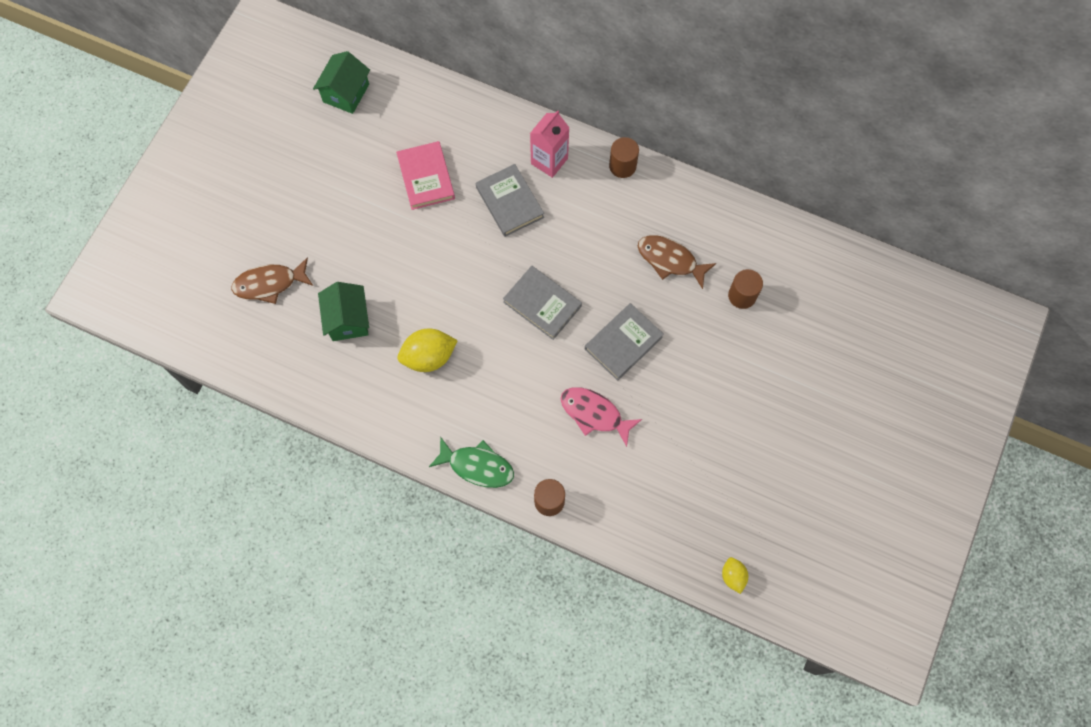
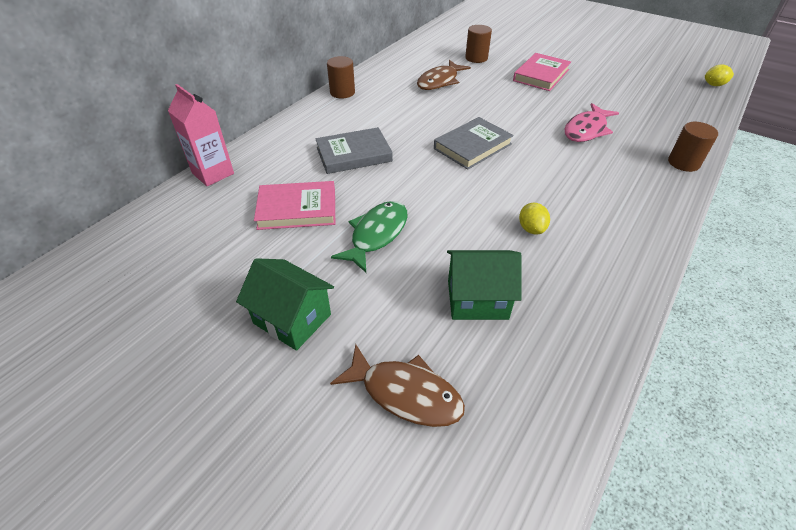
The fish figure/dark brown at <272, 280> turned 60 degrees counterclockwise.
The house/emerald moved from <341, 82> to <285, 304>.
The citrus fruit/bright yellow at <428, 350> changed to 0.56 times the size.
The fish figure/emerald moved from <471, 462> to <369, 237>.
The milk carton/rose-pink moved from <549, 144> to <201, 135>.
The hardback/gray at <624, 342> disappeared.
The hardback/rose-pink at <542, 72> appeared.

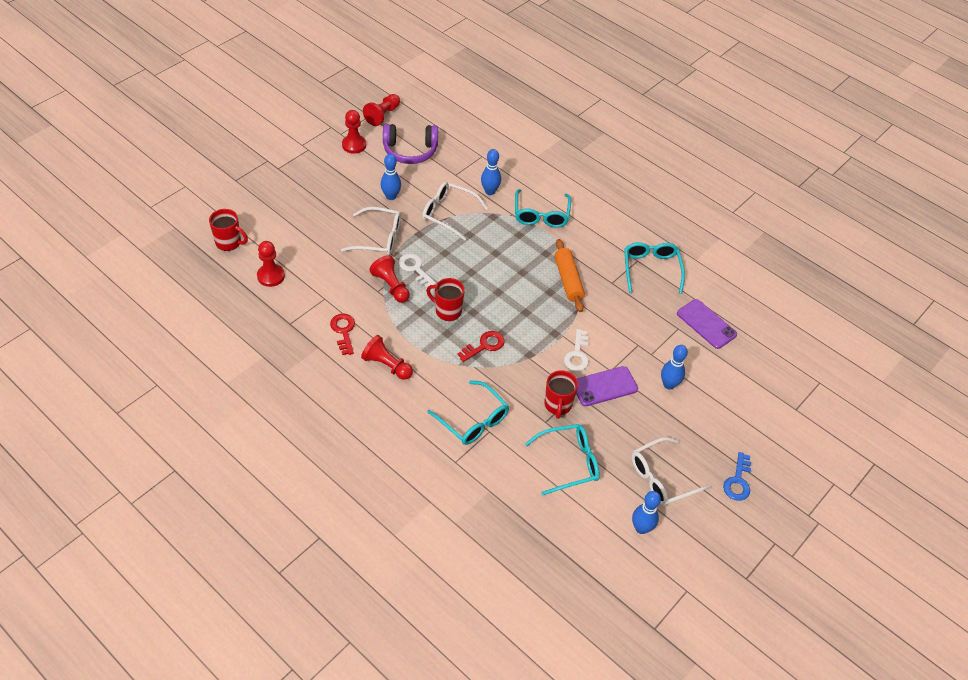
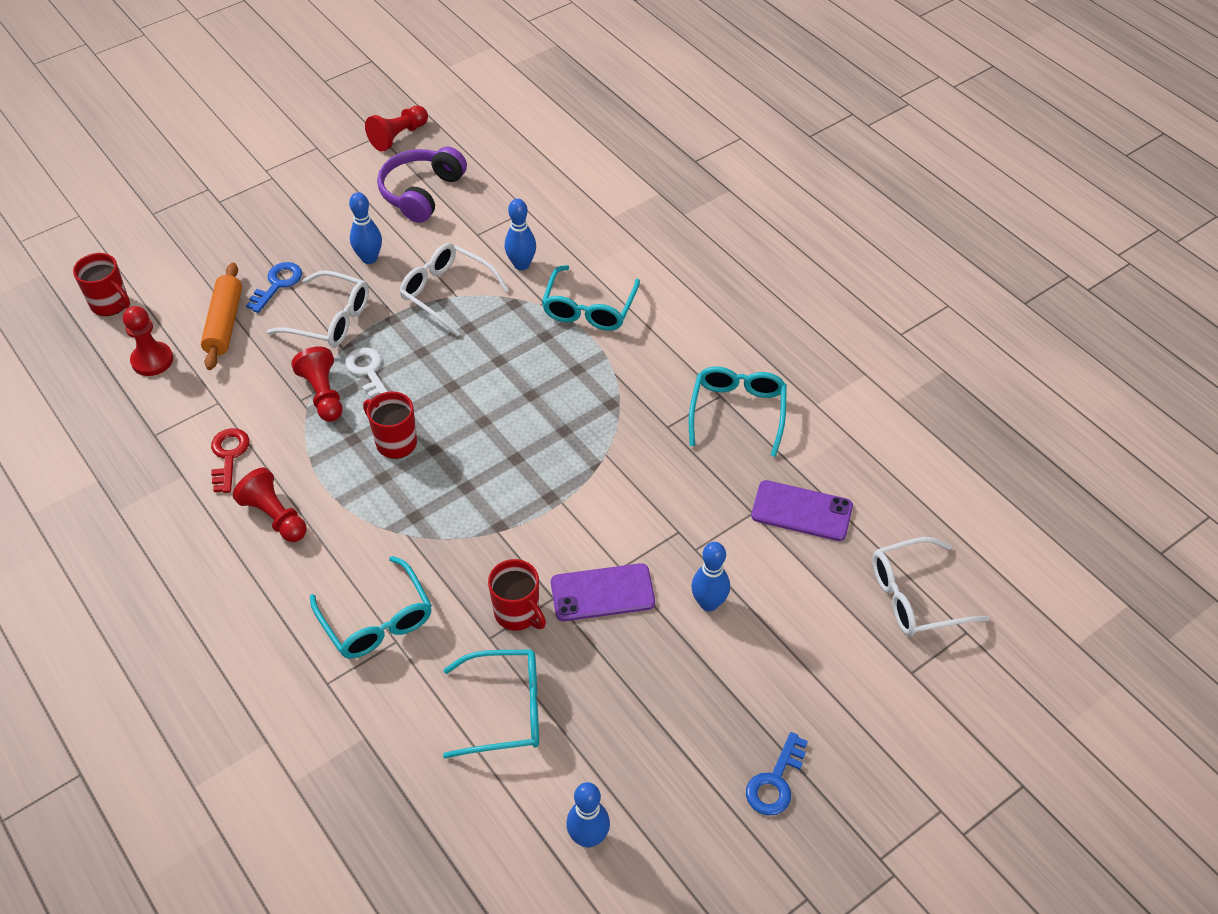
The game pawn/red at <354, 132> disappeared.
The over-ear headphones/purple at <410, 144> turned 105 degrees clockwise.
The door key/red at <481, 346> disappeared.
The mug/red at <561, 394> turned 60 degrees counterclockwise.
The pastry roller/bright orange moved from <569, 275> to <221, 316>.
The door key/white at <576, 350> disappeared.
The spectacles/white moved from <671, 471> to <931, 586>.
The mobile phone/purple at <707, 324> turned 45 degrees counterclockwise.
The door key/royal blue at <274, 287> appeared.

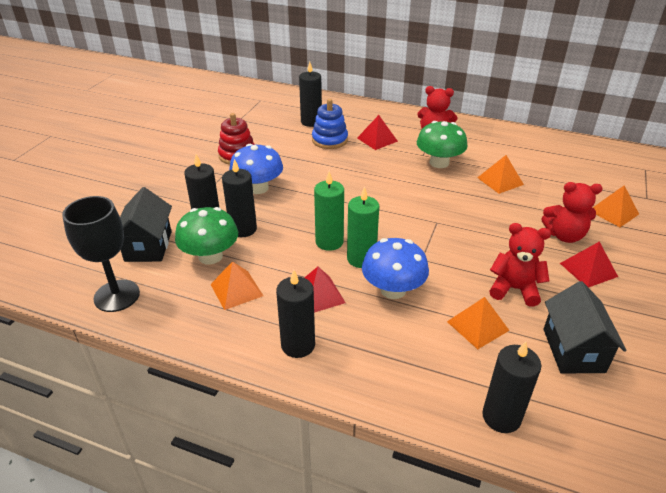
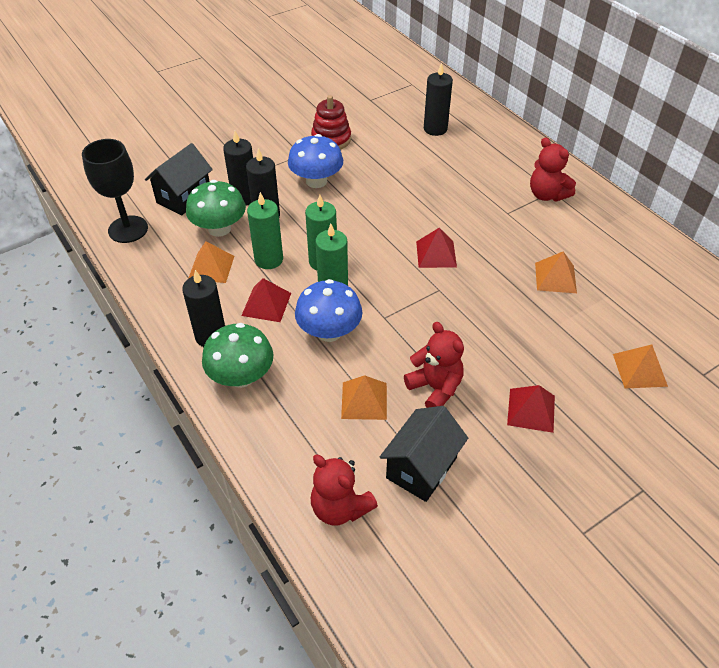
The stacking toy/royal blue at <330, 124> disappeared.
The pyramid shape/red moved from <377, 132> to <436, 248>.
The mushroom/emerald moved from <442, 144> to <237, 355>.
The wax candle/ebony at <511, 387> disappeared.
The stuffed bear/red moved from <572, 212> to <344, 490>.
The wax candle/emerald at <265, 230> appeared.

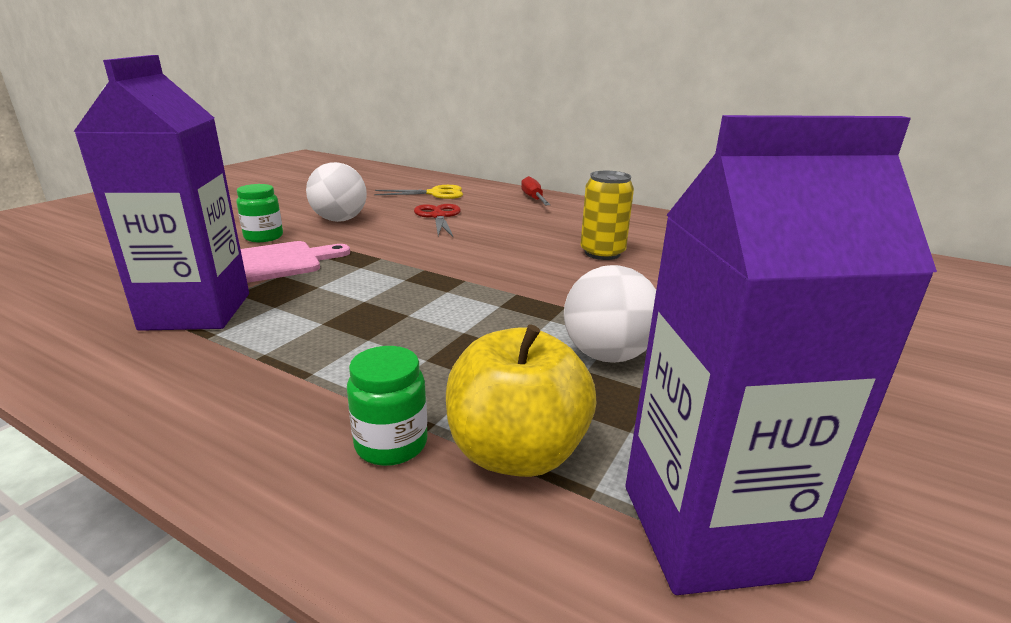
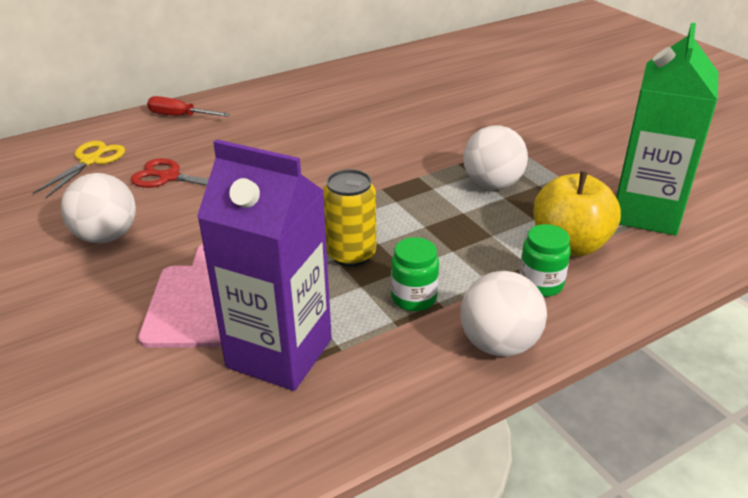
The jar/emerald moved from <259, 213> to <415, 274>.
The soda can/bright yellow moved from <607, 215> to <349, 218>.
The milk carton/purple at <781, 355> became the milk carton/emerald at <667, 129>.
The play ball/white at <503, 313> appeared.

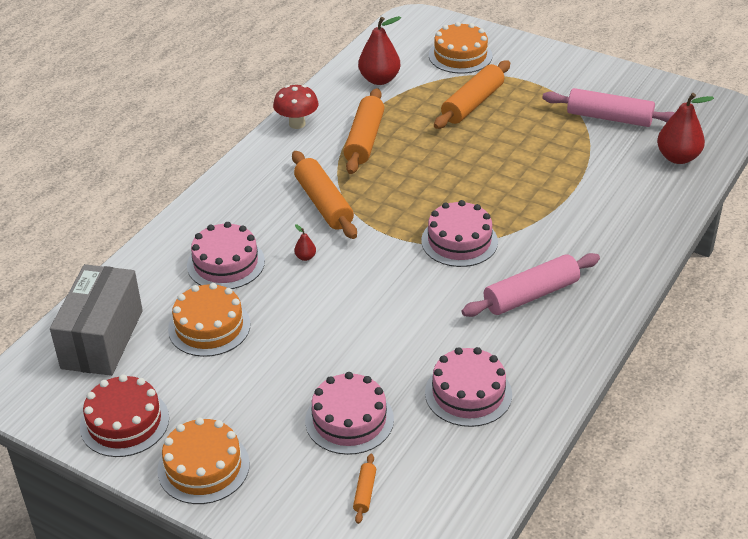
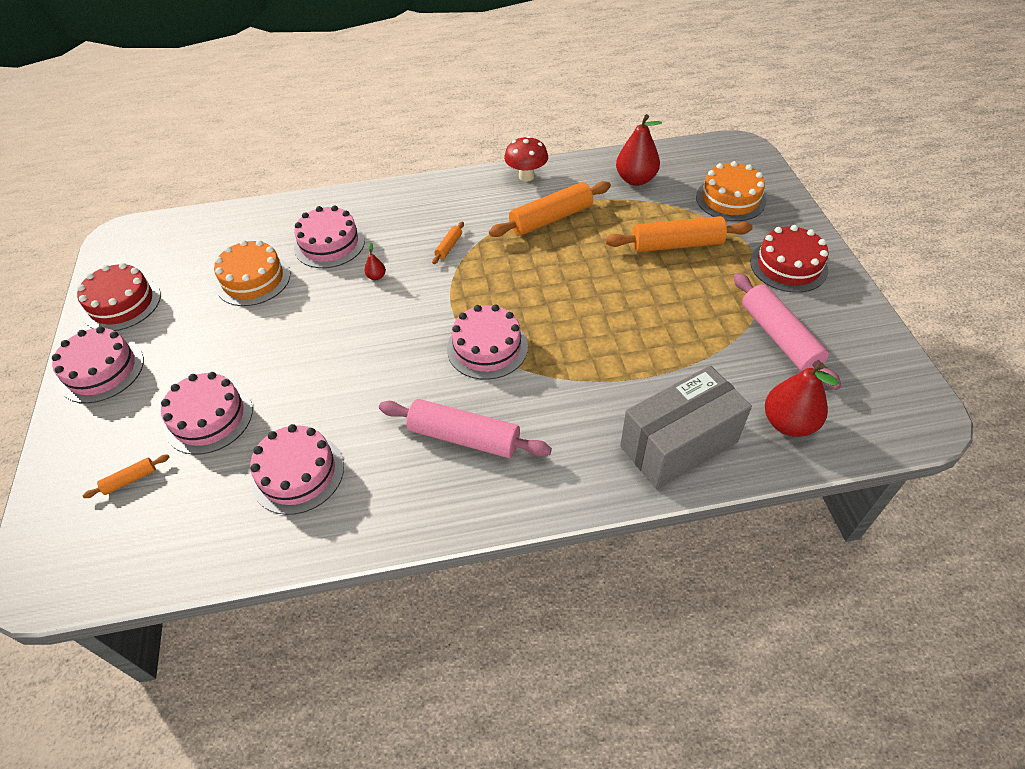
The box/gray moved from <96, 320> to <686, 427>.
The layer cake/bright orange at <203, 460> became the layer cake/rose-pink at <98, 365>.
The pastry roller/bright orange at <324, 195> changed to 0.45 times the size.
The layer cake/red at <789, 259> appeared.

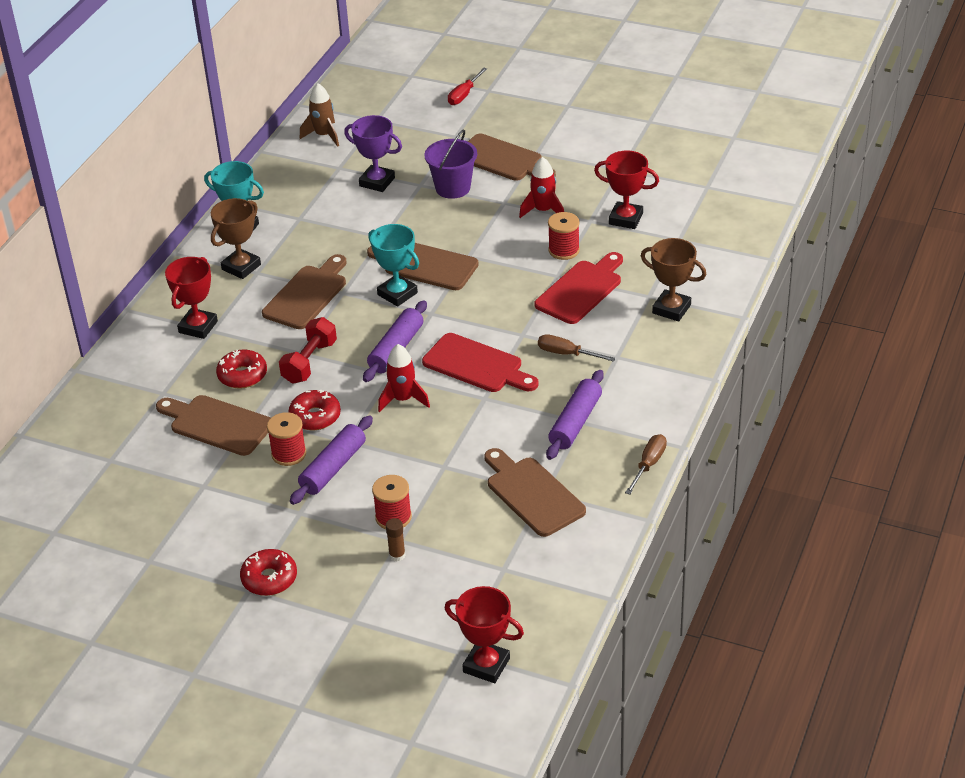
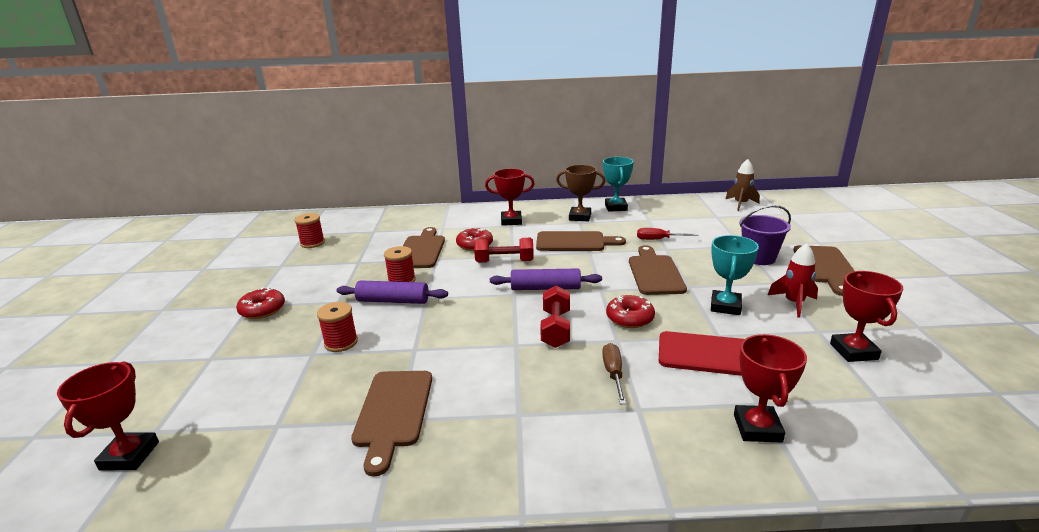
The doughnut/red moved from <314, 410> to <630, 311>.
The trophy/purple at <373, 153> disappeared.
The trophy/teal moved from <393, 265> to <735, 275>.
The toy rocket/red at <404, 378> disappeared.
The glue stick/dark brown at <396, 539> disappeared.
The bread board/red at <480, 362> was replaced by the hand weight/red at <555, 316>.
The hand screwdriver/red moved from <467, 86> to <667, 234>.
The bread board/dark brown at <535, 492> turned 150 degrees clockwise.
The pastry roller/purple at <575, 415> disappeared.
The reel of thread/red moved from <564, 236> to <310, 230>.
The hand screwdriver/dark brown at <646, 464> disappeared.
The trophy/dark brown at <673, 279> became the trophy/red at <770, 388>.

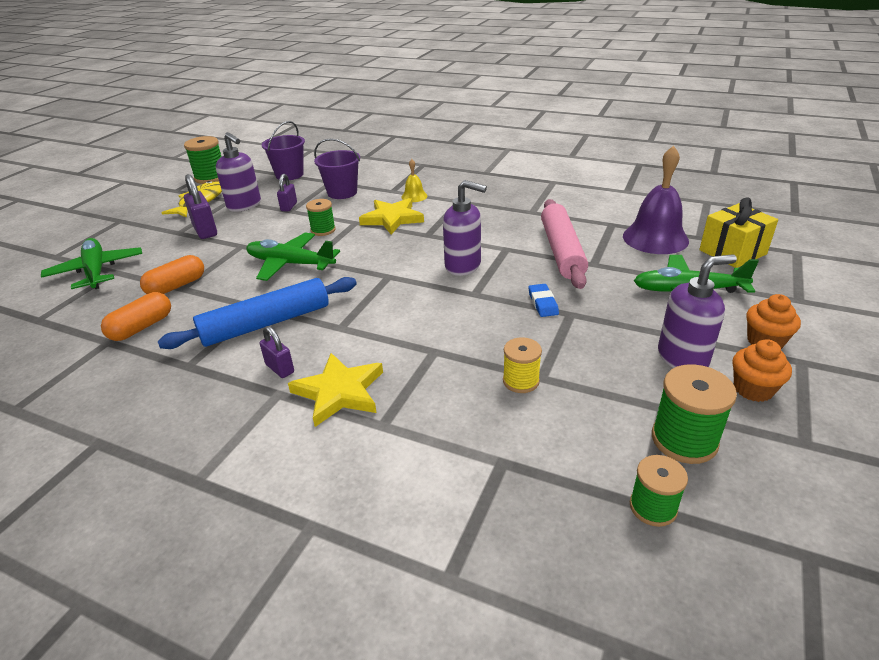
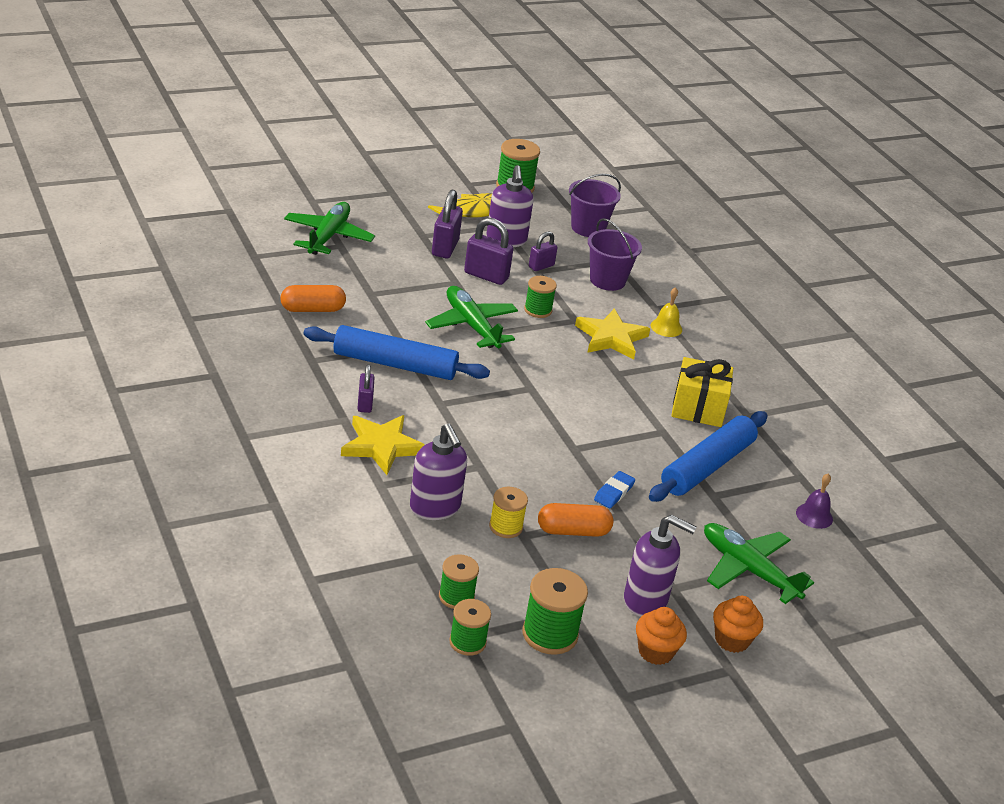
The capsule/bright orange moved from <172, 274> to <575, 520>.
The soap pump/purple moved from <465, 228> to <438, 471>.
The pastry roller/rose-pink at <564, 244> became the pastry roller/royal blue at <708, 456>.
The school bell/purple at <656, 199> changed to 0.48 times the size.
The present/bright yellow moved from <738, 233> to <702, 392>.
The reel of thread/emerald at <459, 581> appeared.
The padlock/purple at <488, 251> appeared.

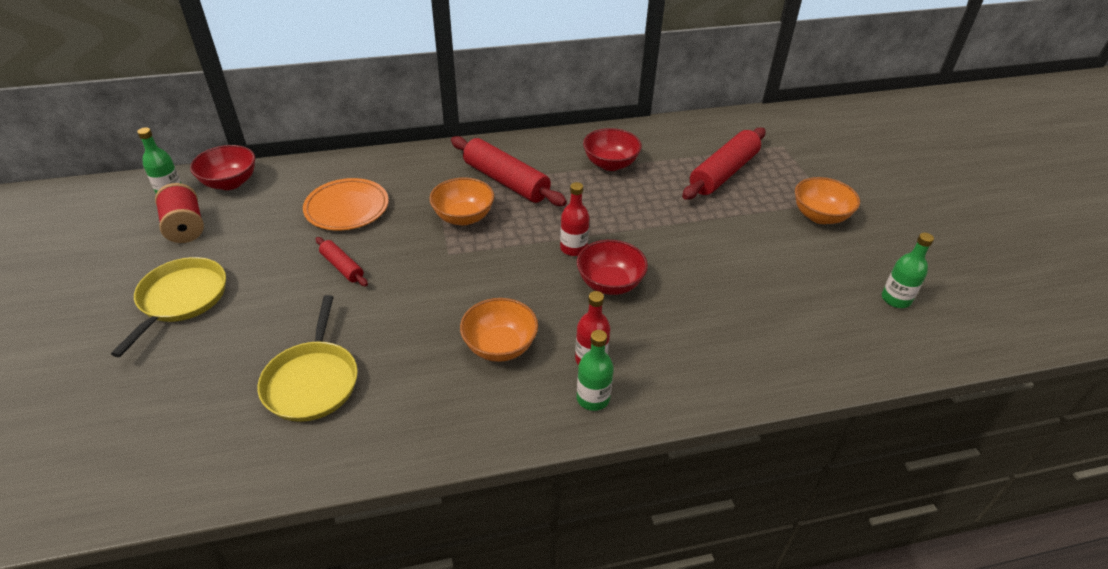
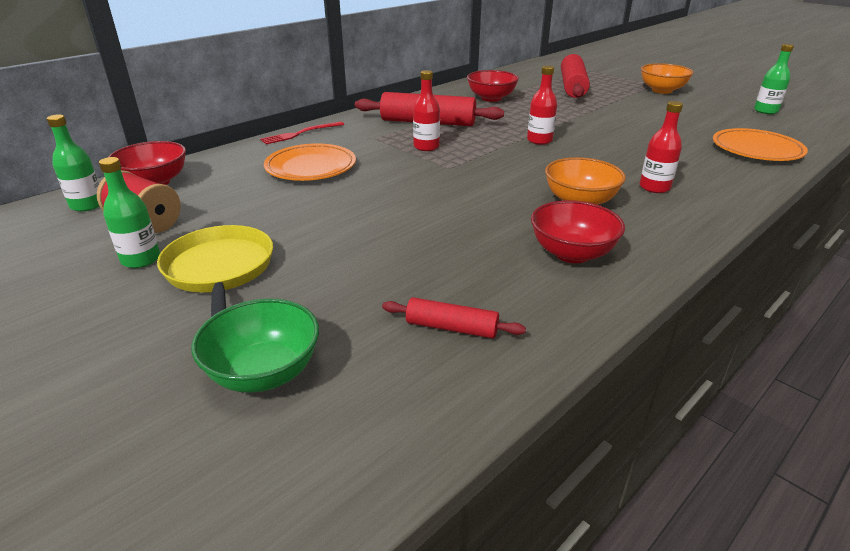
The pan/bright yellow at <308, 358> disappeared.
The pastry roller/red moved from <342, 262> to <454, 317>.
The bowl/bright orange at <461, 201> was replaced by the drink bottle/red at <426, 110>.
The bowl/red moved from <612, 267> to <578, 231>.
The drink bottle/emerald moved from <595, 370> to <129, 212>.
The bowl/emerald at <255, 345> appeared.
The fork/red at <302, 133> appeared.
The flat dish/bright orange at <760, 144> appeared.

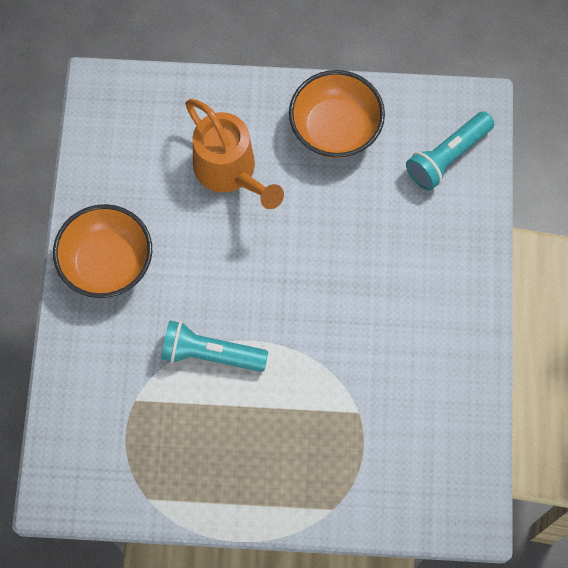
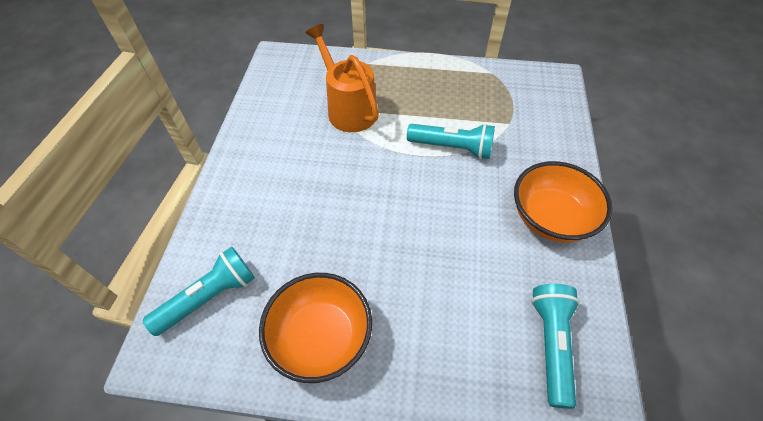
The watering pot/bright orange moved from <234, 154> to <342, 78>.
The pocket torch/teal at <555, 346> appeared.

